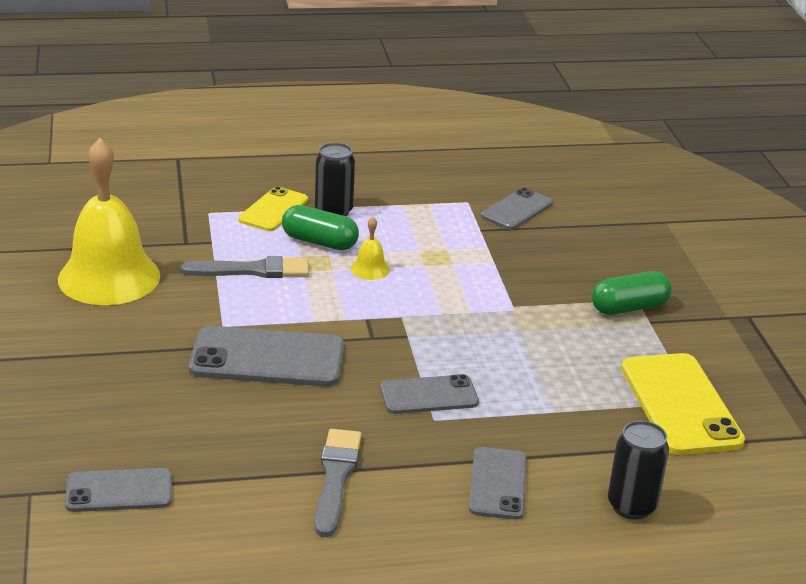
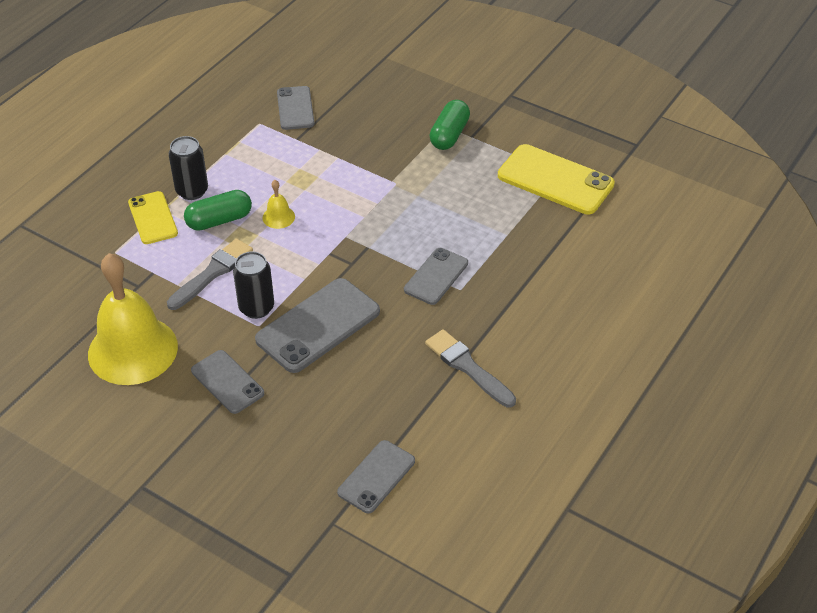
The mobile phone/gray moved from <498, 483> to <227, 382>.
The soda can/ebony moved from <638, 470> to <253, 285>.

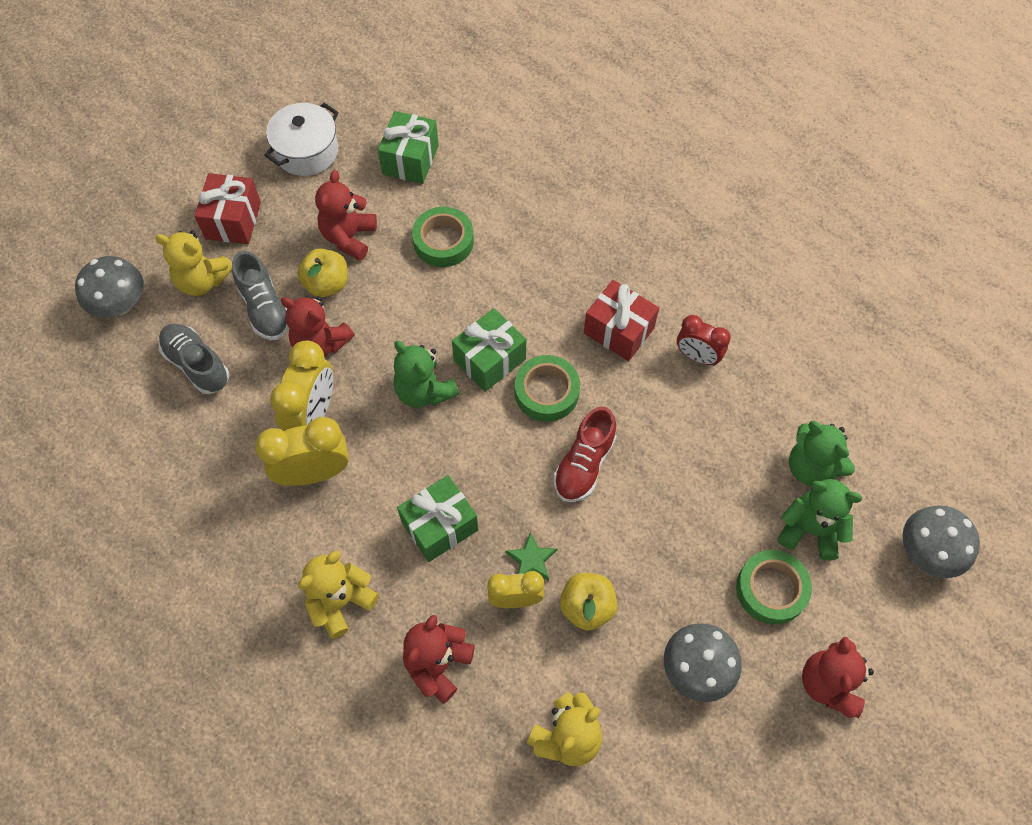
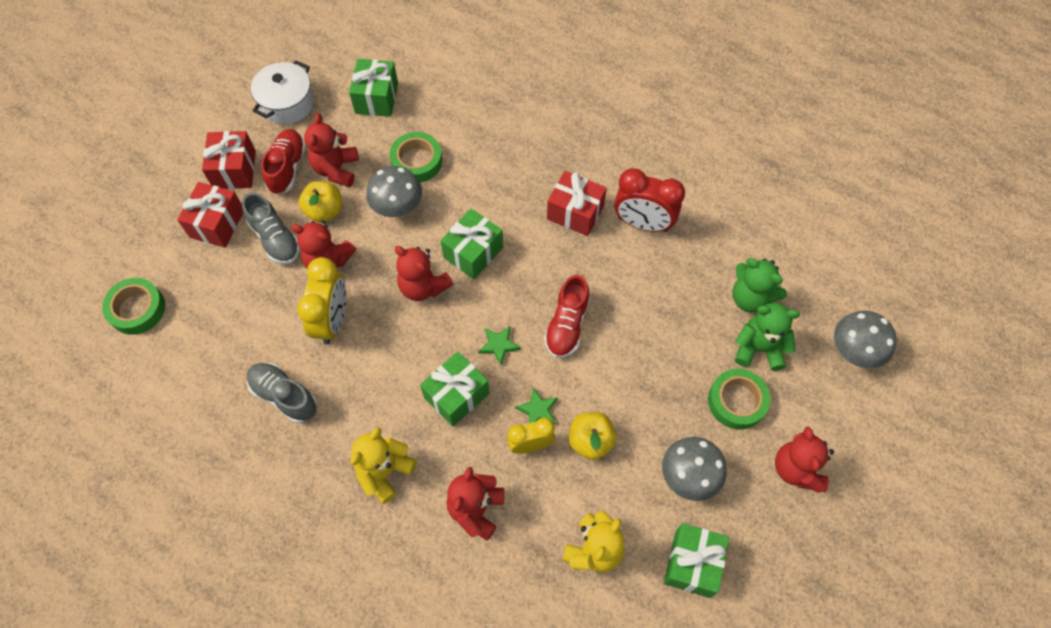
The mushroom/gray moved from <109, 286> to <394, 191>.
The stuffed bear/bright yellow at <193, 263> was replaced by the present/red at <210, 215>.
The sneaker/gray moved from <194, 359> to <282, 393>.
The clock/bright yellow at <302, 451> disappeared.
The stuffed bear/emerald at <426, 374> became the stuffed bear/red at <424, 273>.
The tape/emerald moved from <547, 388> to <133, 306>.
The clock/red at <704, 340> changed to 1.55 times the size.
The sneaker/red at <283, 162> appeared.
The five-pointed star/emerald at <499, 345> appeared.
The present/emerald at <696, 560> appeared.

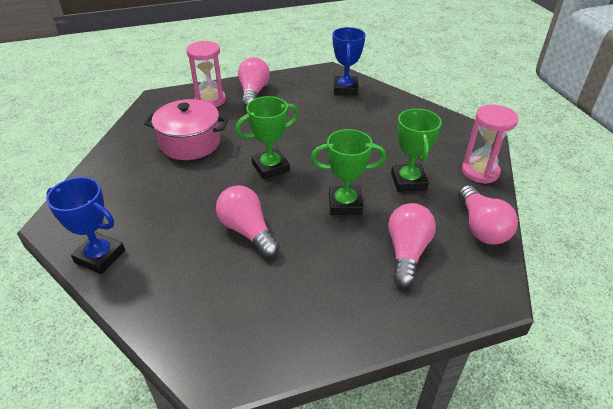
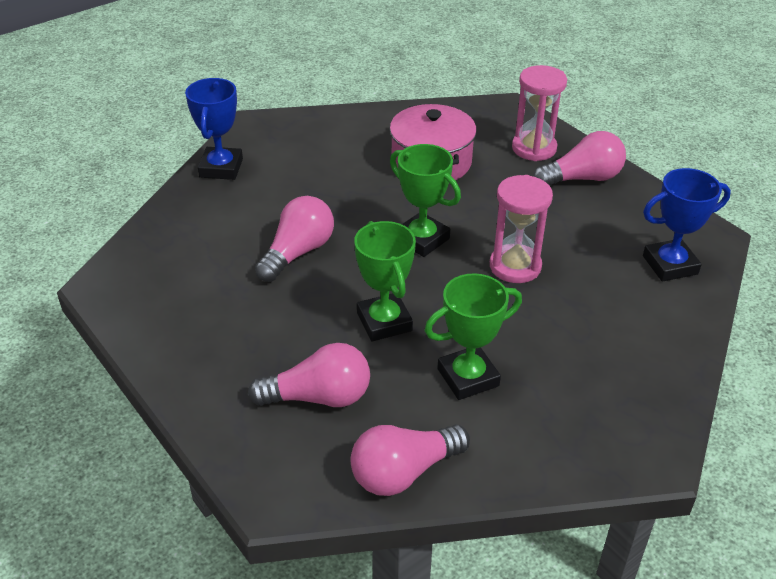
The sandglass/rose-pink moved from <490, 144> to <521, 229>.

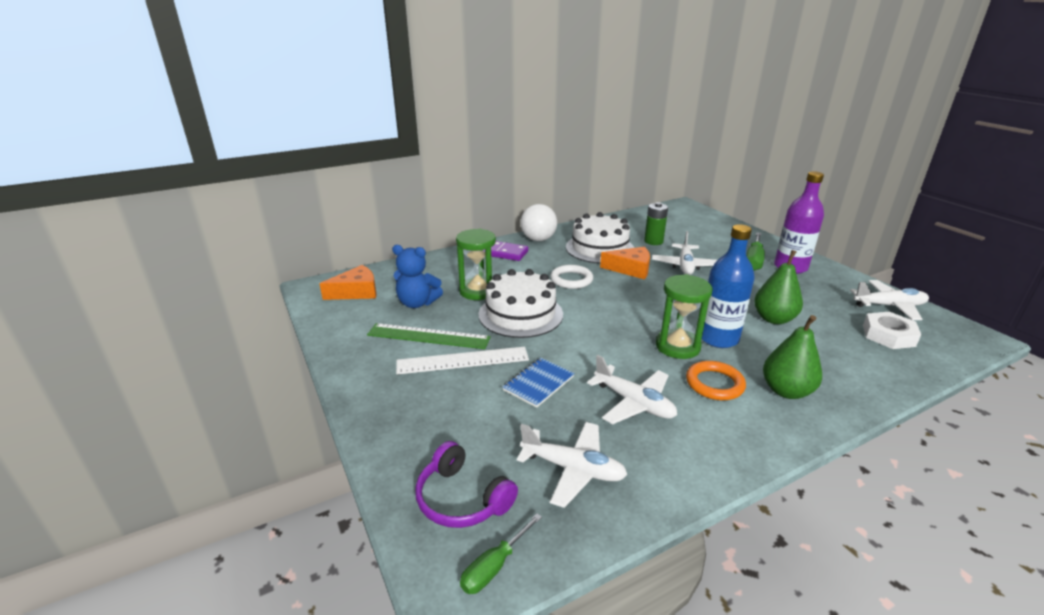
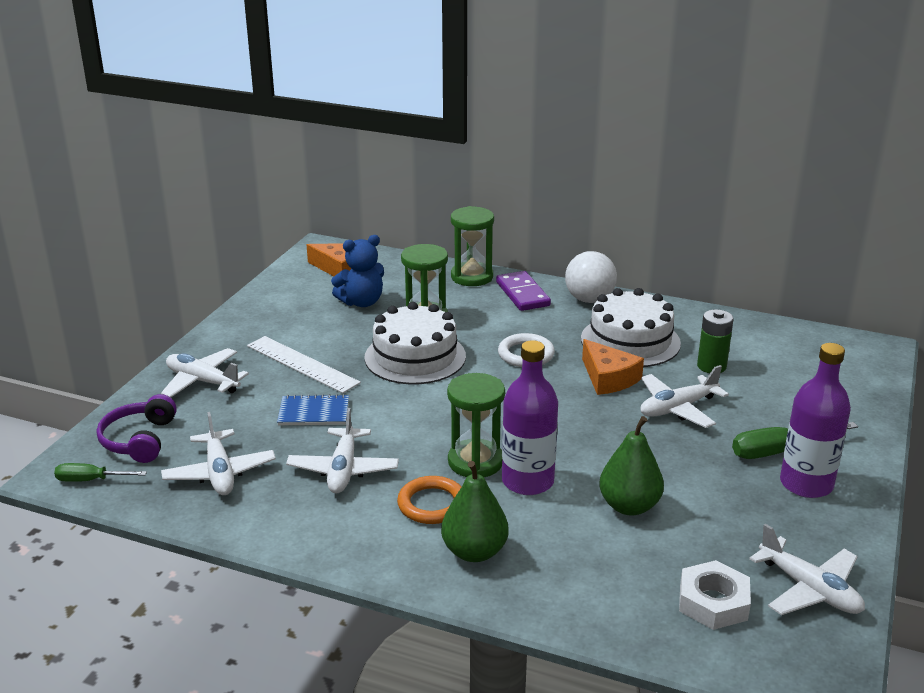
The straightedge/emerald at <429, 336> disappeared.
The stuffed bear/royal blue at <417, 276> turned 90 degrees counterclockwise.
The drink bottle/royal blue at <728, 286> became the drink bottle/purple at <530, 417>.
The plane/white at <205, 373> appeared.
The sandglass/emerald at <472, 246> appeared.

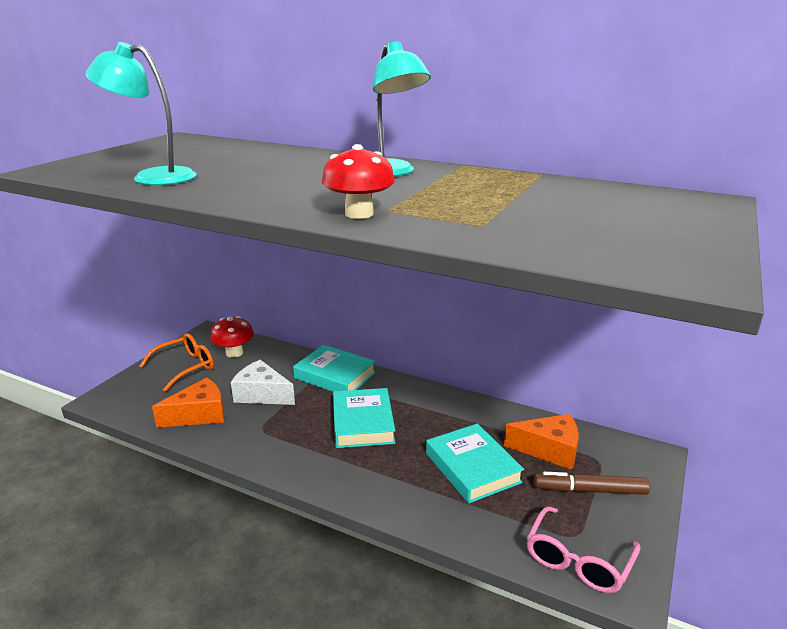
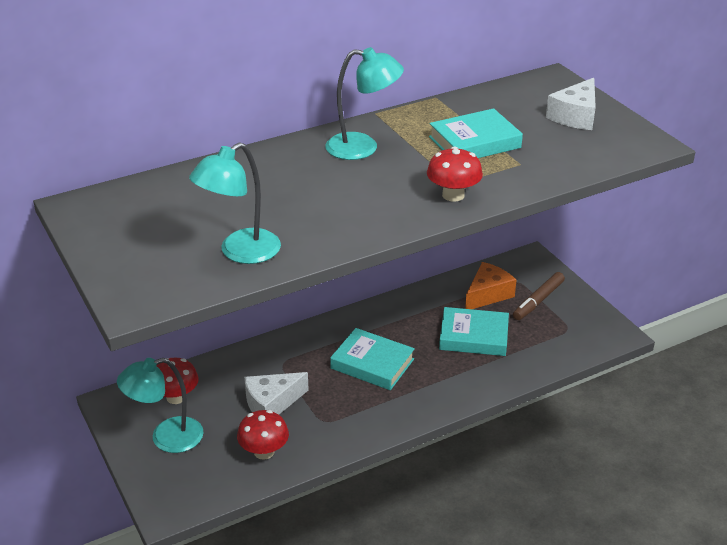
The spectacles/bright orange at <177, 362> was replaced by the lamp/teal at <160, 405>.
The cheese wedge/bright orange at <188, 402> was replaced by the mushroom/red at <263, 435>.
The hardback/teal moved from <334, 368> to <476, 133>.
The spectacles/rose-pink at <583, 549> disappeared.
The cheese wedge/white at <571, 104> appeared.

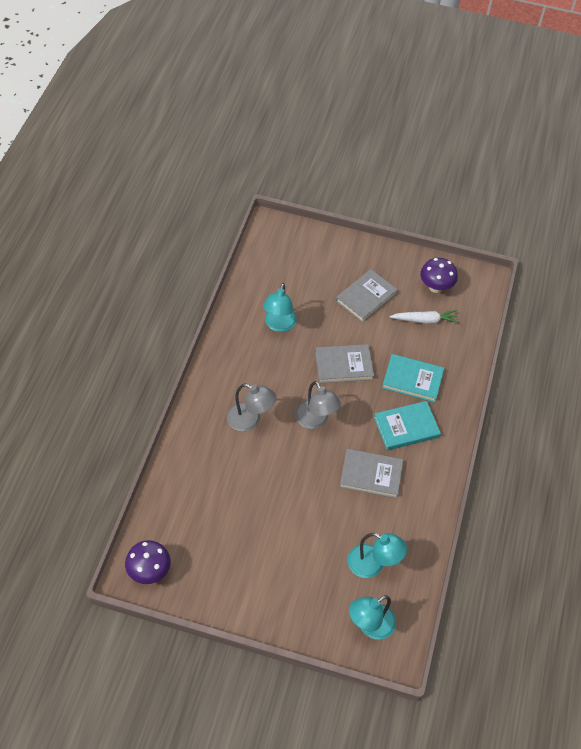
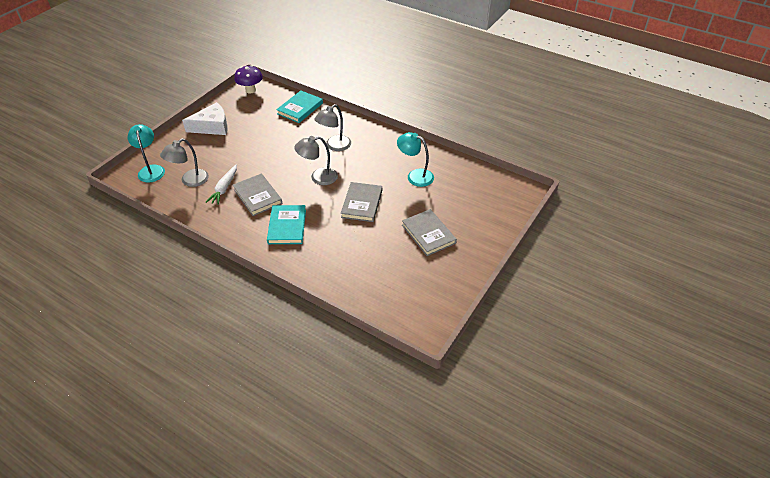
The hardback/gray at <371, 473> turned 60 degrees counterclockwise.
The lamp/teal at <377, 555> became the lamp/gray at <184, 163>.
The hardback/teal moved from <413, 378> to <299, 106>.
The carrot/white moved from <424, 317> to <221, 184>.
The mushroom/purple at <439, 275> disappeared.
The cheese wedge/white at <205, 118> appeared.

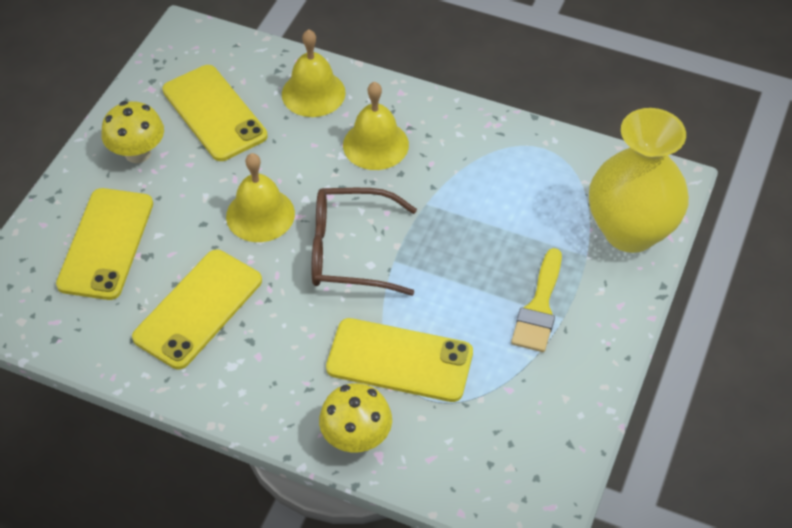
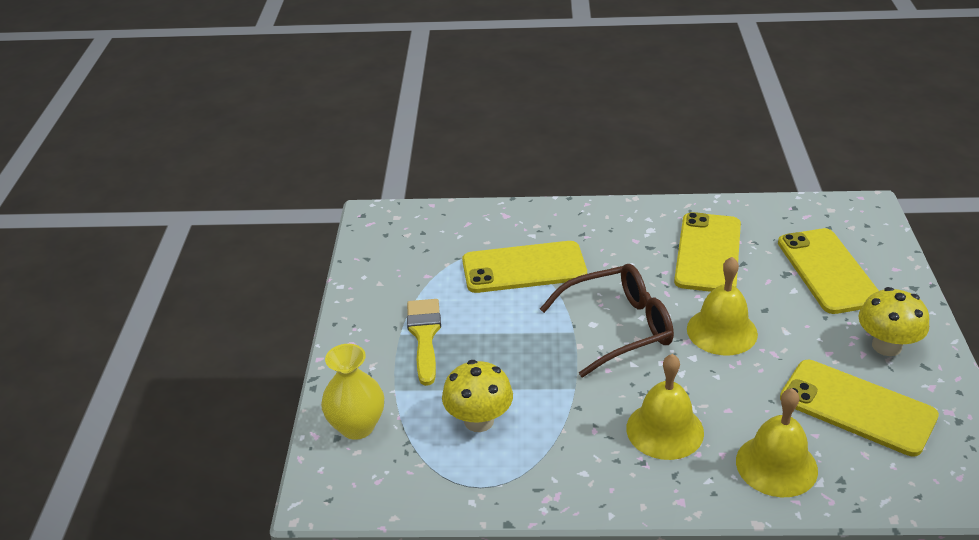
The mushroom/bright yellow moved from <355, 417> to <477, 396>.
The vase/bright yellow at <639, 180> changed to 0.59 times the size.

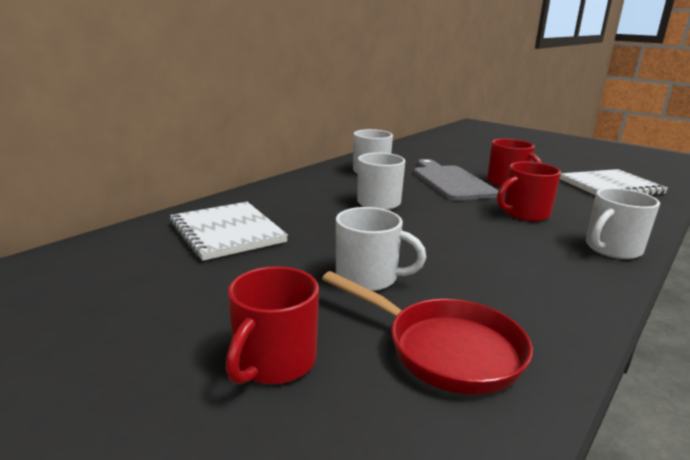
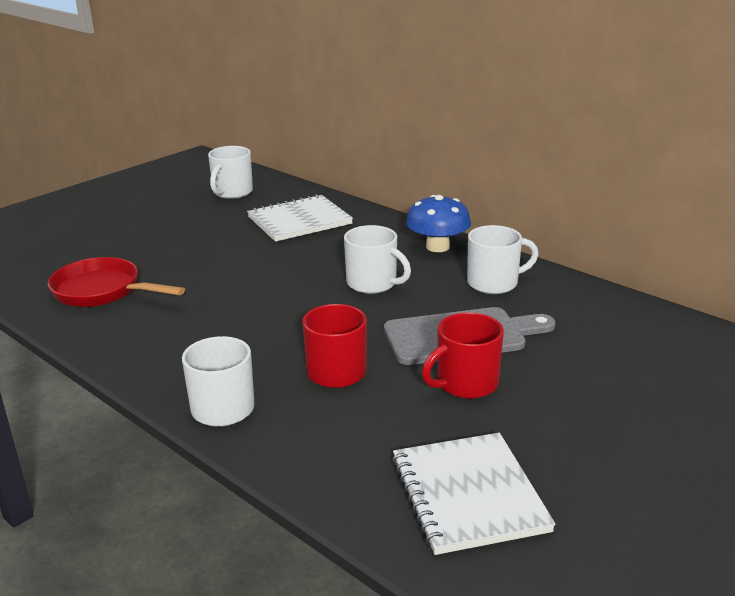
The mug/red at <272, 325> disappeared.
The pan/red at <427, 333> turned 75 degrees clockwise.
The mug/white moved from <381, 249> to <230, 172>.
The mushroom/royal blue at <438, 223> appeared.

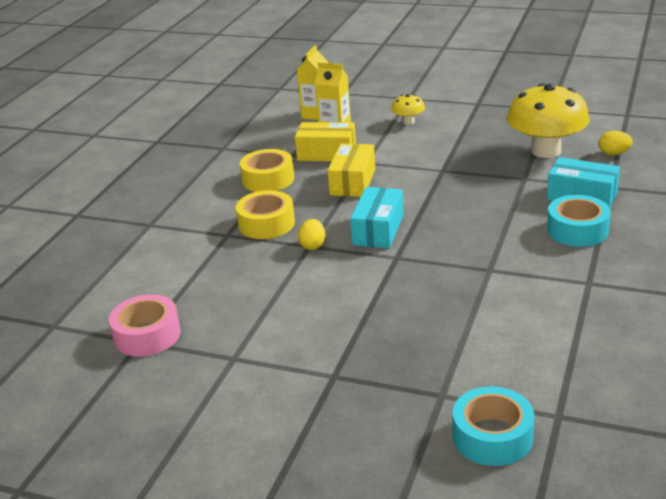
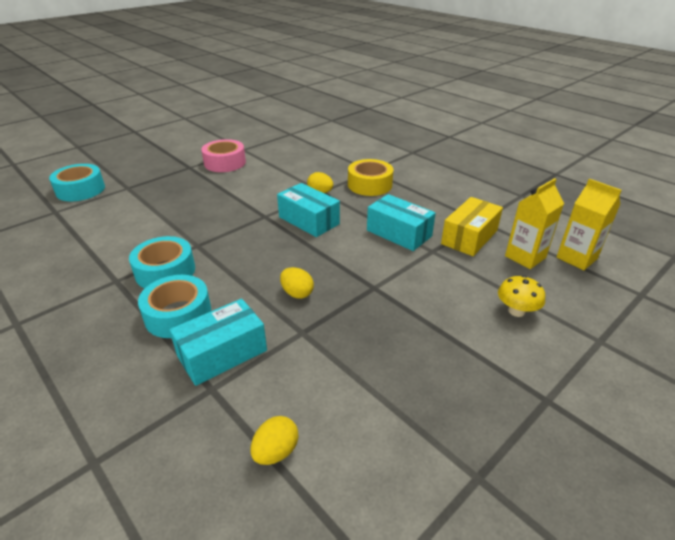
The tape/rose-pink moved from <145, 325> to <223, 155>.
The tape/bright yellow at <267, 170> disappeared.
The box/bright yellow at <351, 170> became the box/teal at <401, 222>.
The mushroom/bright yellow at <548, 120> disappeared.
The tape/teal at <162, 262> appeared.
The egg/bright yellow at <297, 283> appeared.

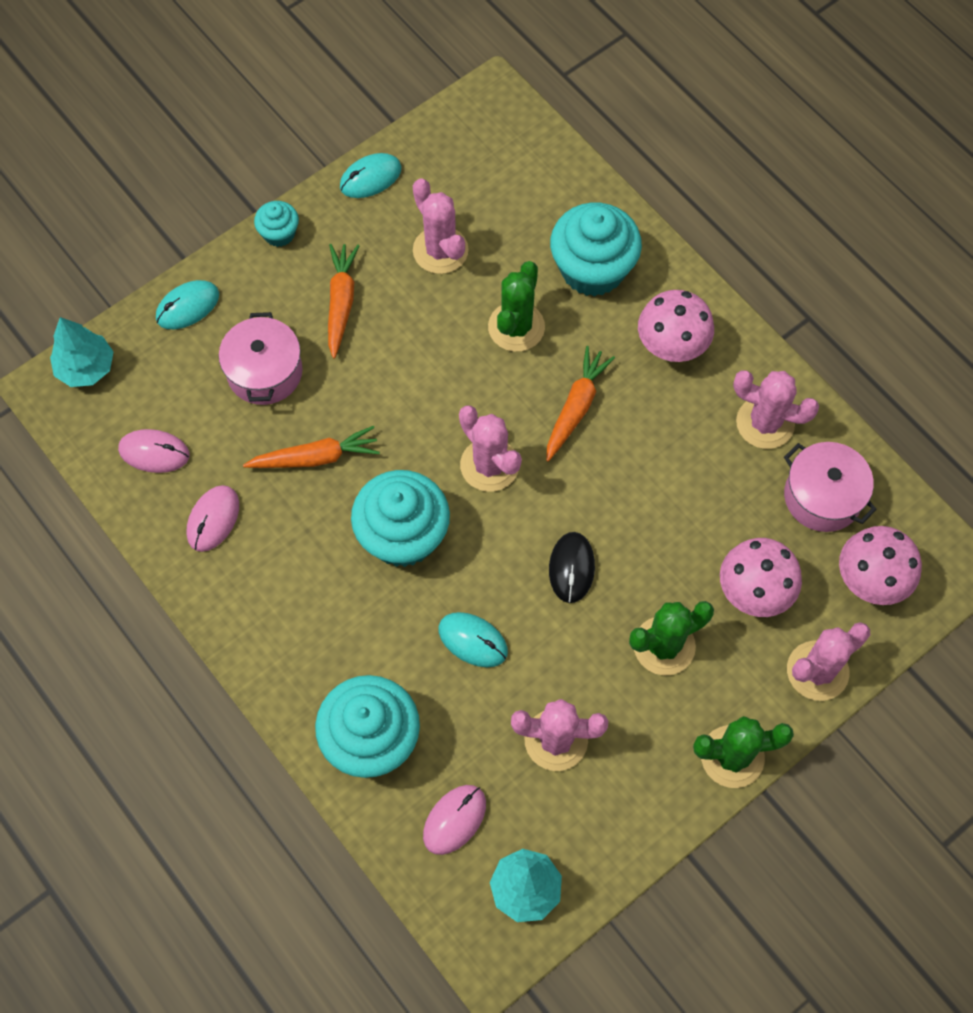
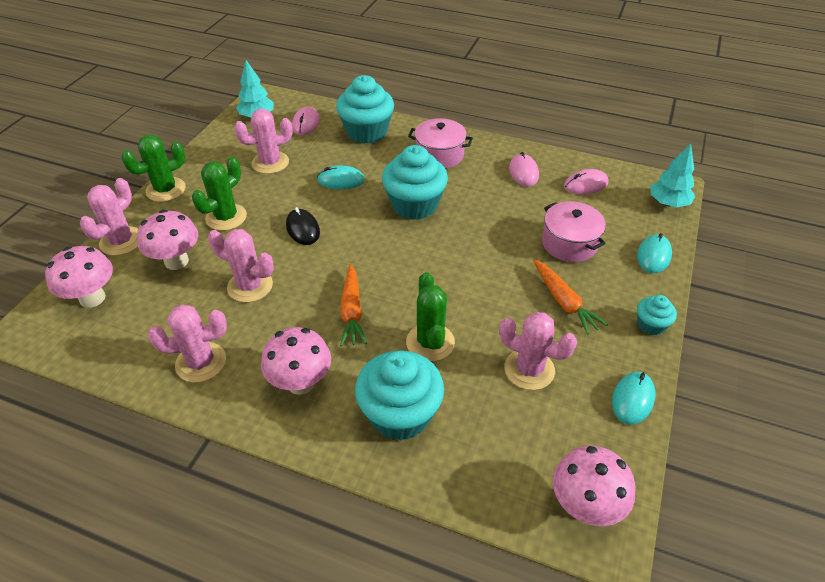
The carrot/bright orange at <311, 447> disappeared.
The saguaro cactus/rose-pink moved from <490, 448> to <241, 265>.
The stockpot/rose-pink moved from <830, 487> to <440, 143>.
The mushroom/rose-pink at <594, 486> appeared.

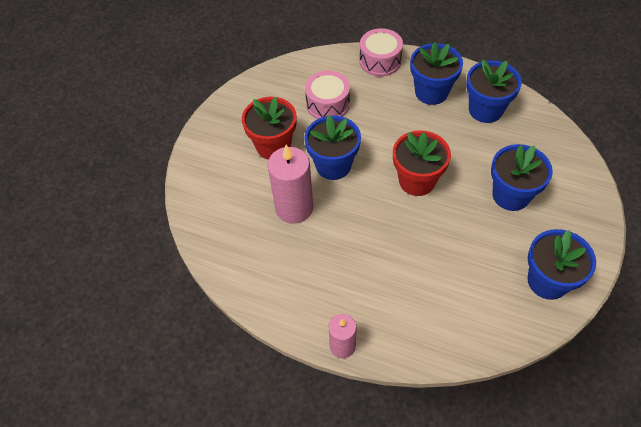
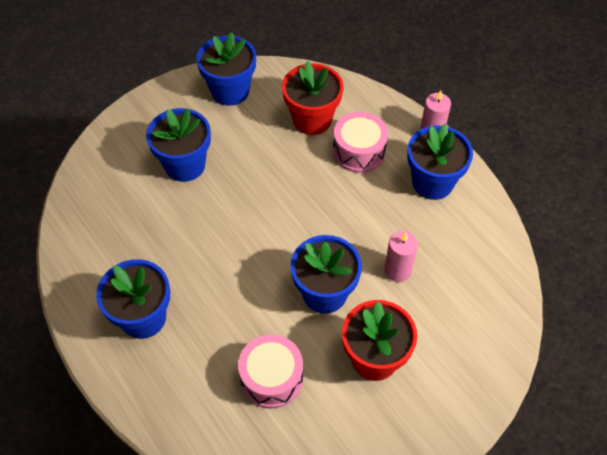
The wax candle/rose-pink at <290, 184> changed to 0.60 times the size.
The drum/rose-pink moved from <381, 52> to <360, 142>.
The potted plant/red moved from <422, 163> to <313, 98>.
The potted plant/royal blue moved from <494, 91> to <440, 162>.

